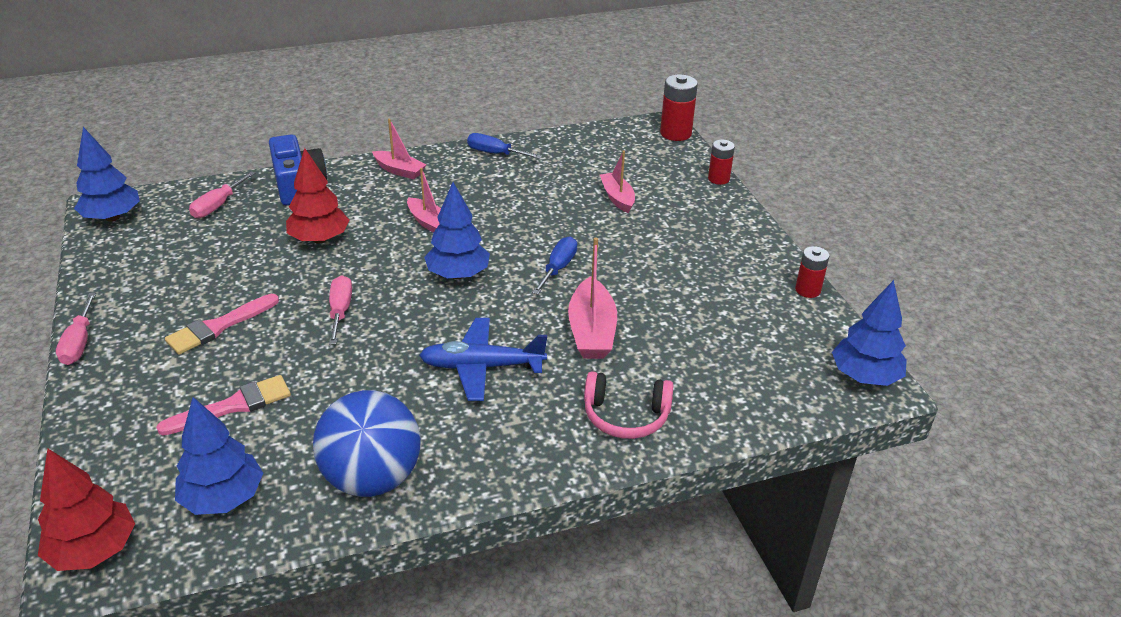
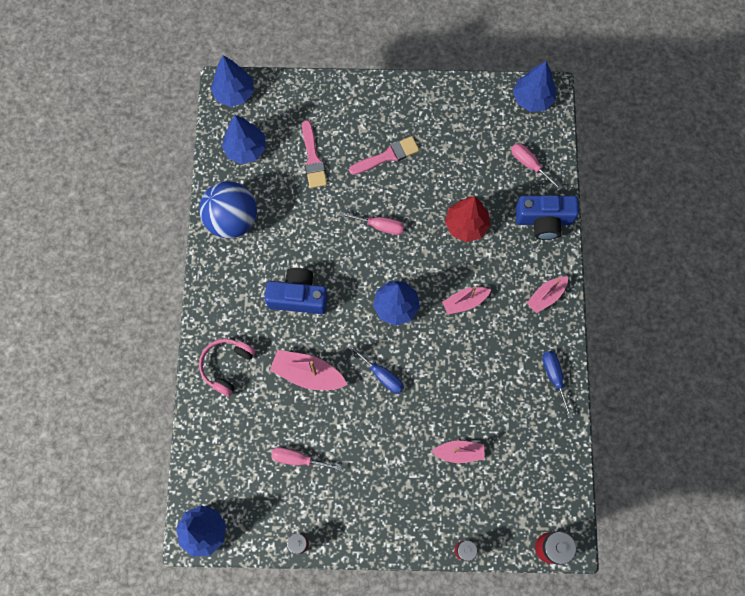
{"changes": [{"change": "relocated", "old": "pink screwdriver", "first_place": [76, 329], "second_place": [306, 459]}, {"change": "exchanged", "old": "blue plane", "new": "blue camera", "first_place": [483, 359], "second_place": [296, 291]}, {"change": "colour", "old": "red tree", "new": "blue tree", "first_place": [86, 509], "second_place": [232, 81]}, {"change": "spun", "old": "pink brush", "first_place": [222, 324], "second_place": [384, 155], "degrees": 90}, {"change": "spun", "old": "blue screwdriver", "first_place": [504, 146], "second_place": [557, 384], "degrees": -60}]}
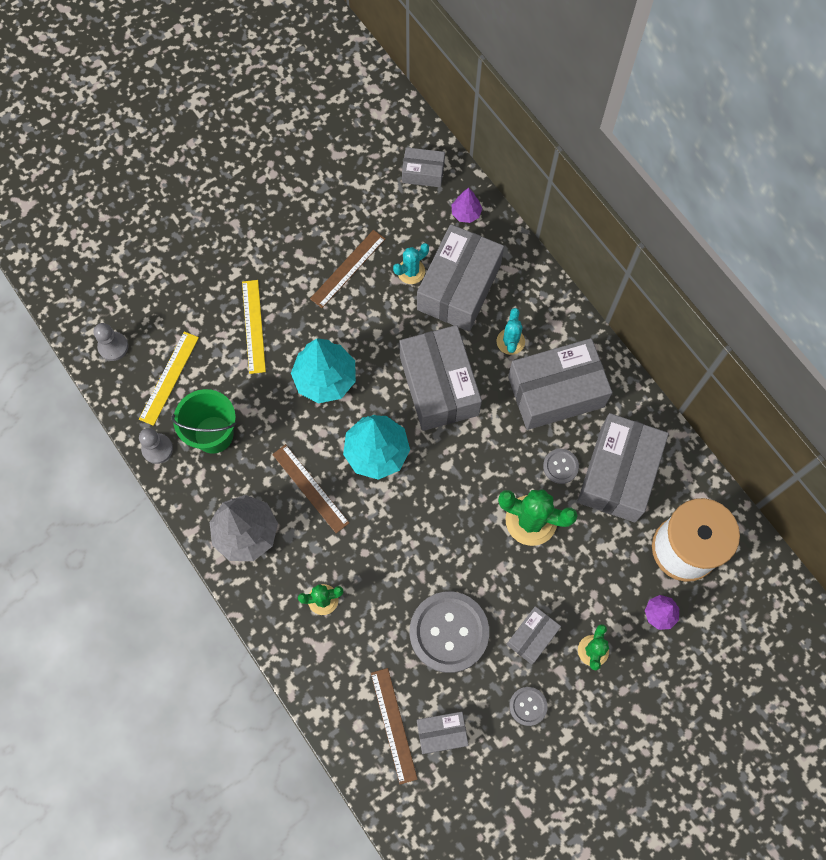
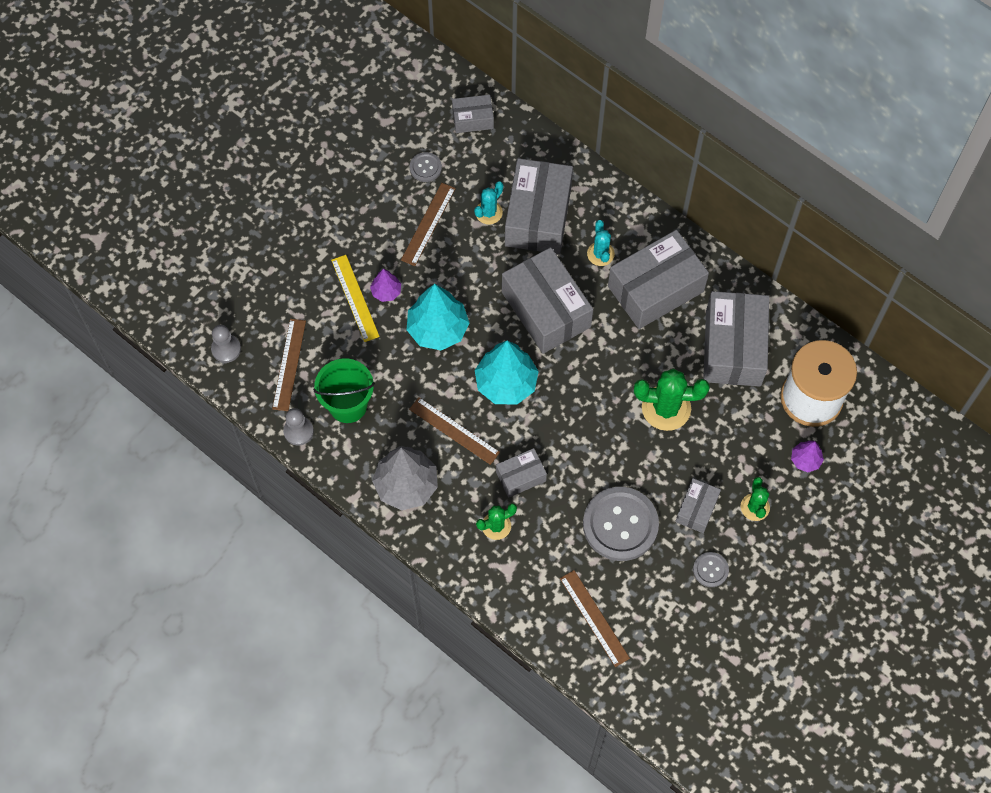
{"changes": [{"change": "relocated", "old": "grey box", "first_place": [442, 733], "second_place": [521, 473]}, {"change": "relocated", "old": "purple tree", "first_place": [467, 205], "second_place": [385, 285]}, {"change": "relocated", "old": "grey button", "first_place": [561, 466], "second_place": [426, 167]}, {"change": "colour", "old": "yellow ruler", "new": "brown ruler", "first_place": [169, 378], "second_place": [289, 365]}]}
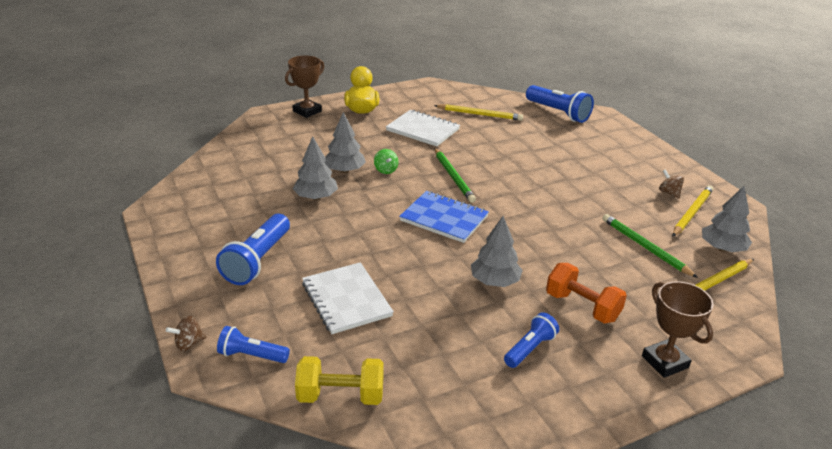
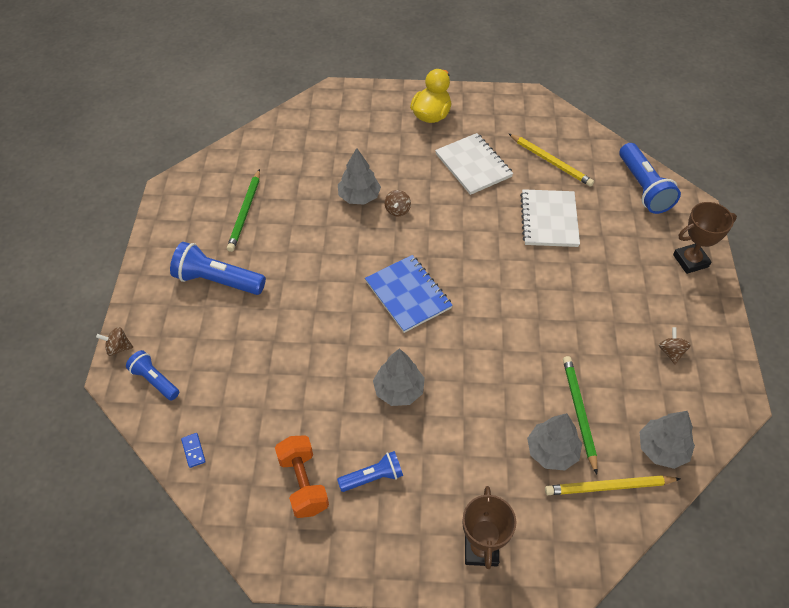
{"changes": [{"change": "missing", "old": "yellow pencil", "first_place": [692, 211]}, {"change": "relocated", "old": "brown trophy", "first_place": [304, 87], "second_place": [705, 238]}, {"change": "relocated", "old": "grey tree", "first_place": [315, 168], "second_place": [554, 442]}, {"change": "relocated", "old": "white notebook", "first_place": [348, 298], "second_place": [550, 218]}, {"change": "relocated", "old": "green pencil", "first_place": [455, 175], "second_place": [243, 210]}, {"change": "relocated", "old": "orange dumbbell", "first_place": [586, 293], "second_place": [302, 476]}, {"change": "exchanged", "old": "yellow dumbbell", "new": "blue domino", "first_place": [339, 380], "second_place": [193, 450]}, {"change": "colour", "old": "green spinning top", "new": "brown spinning top", "first_place": [386, 161], "second_place": [398, 203]}, {"change": "spun", "old": "blue flashlight", "first_place": [253, 249], "second_place": [218, 268], "degrees": 60}]}
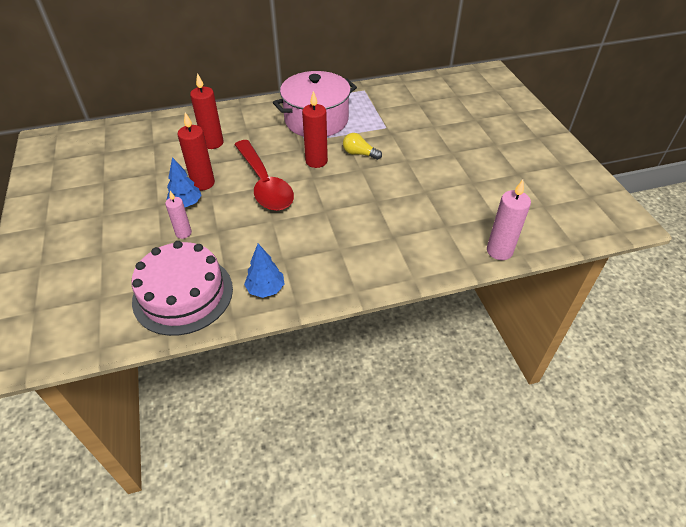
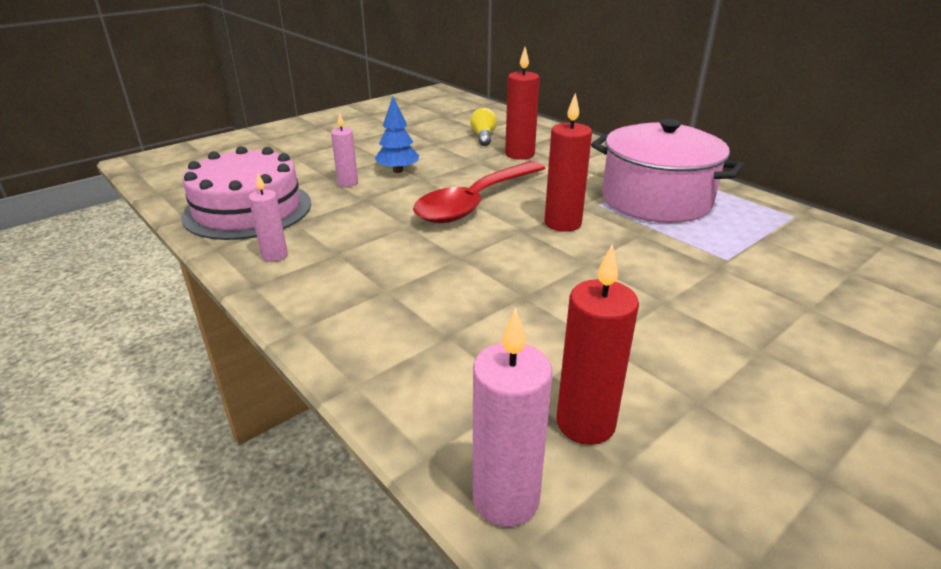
{"changes": [{"change": "relocated", "old": "red candle", "first_place": [196, 151], "second_place": [598, 344]}, {"change": "relocated", "old": "yellow light bulb", "first_place": [362, 146], "second_place": [483, 127]}, {"change": "exchanged", "old": "blue tree", "new": "pink candle", "first_place": [264, 271], "second_place": [268, 218]}]}
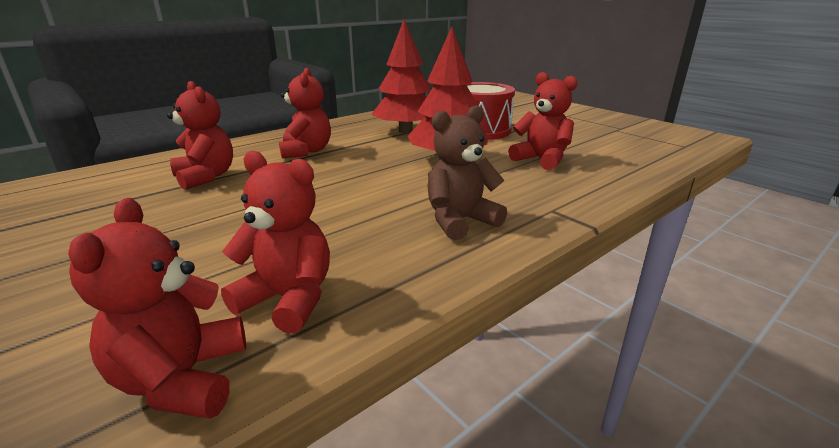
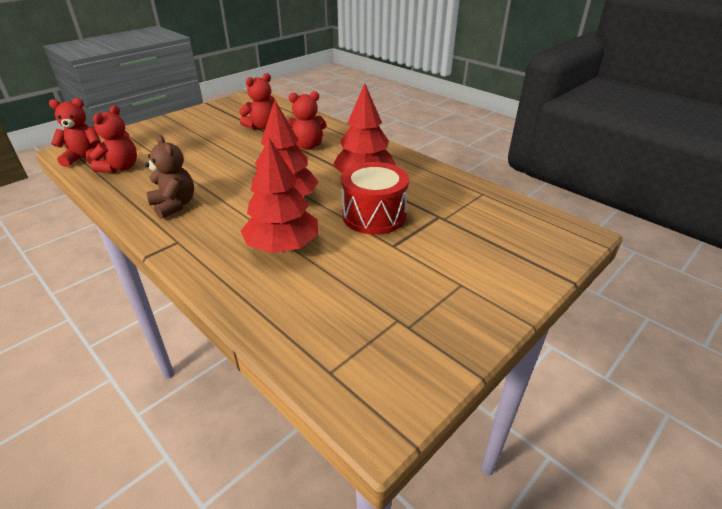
{"changes": [{"change": "exchanged", "old": "red teddy bear", "new": "red tree", "first_place": [543, 121], "second_place": [279, 195]}]}
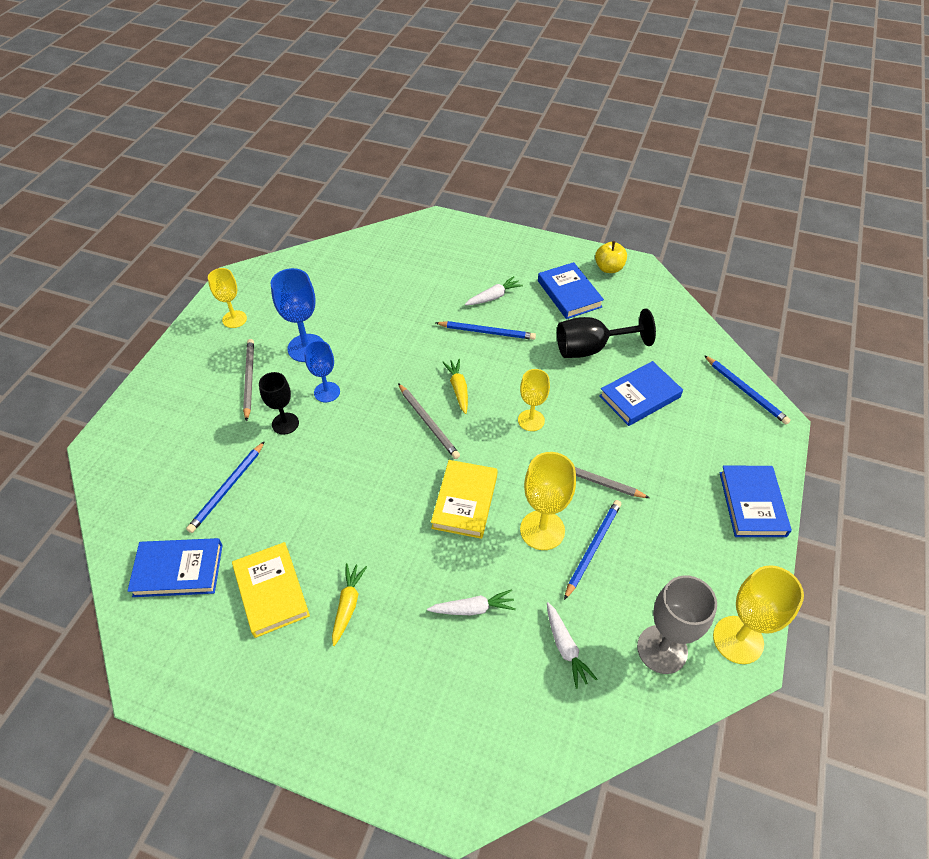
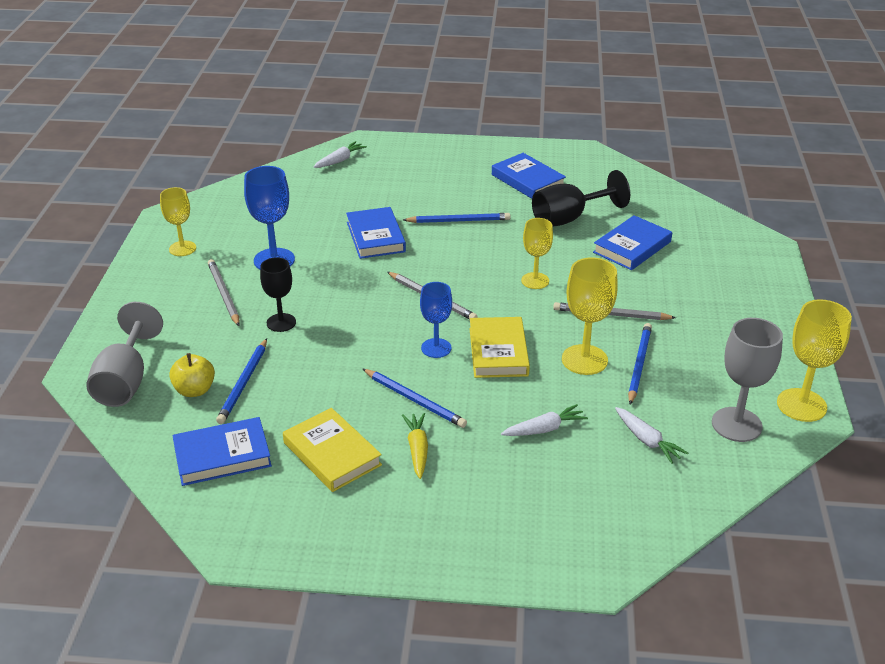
{"changes": [{"change": "missing", "old": "yellow carrot", "first_place": [455, 386]}, {"change": "appeared", "new": "grey goblet", "second_place": [124, 354]}, {"change": "relocated", "old": "blue goblet", "first_place": [322, 371], "second_place": [436, 320]}, {"change": "relocated", "old": "white carrot", "first_place": [494, 290], "second_place": [340, 154]}, {"change": "relocated", "old": "yellow apple", "first_place": [611, 257], "second_place": [192, 375]}, {"change": "relocated", "old": "blue pencil", "first_place": [747, 390], "second_place": [415, 398]}, {"change": "relocated", "old": "blue book", "first_place": [756, 501], "second_place": [376, 233]}]}
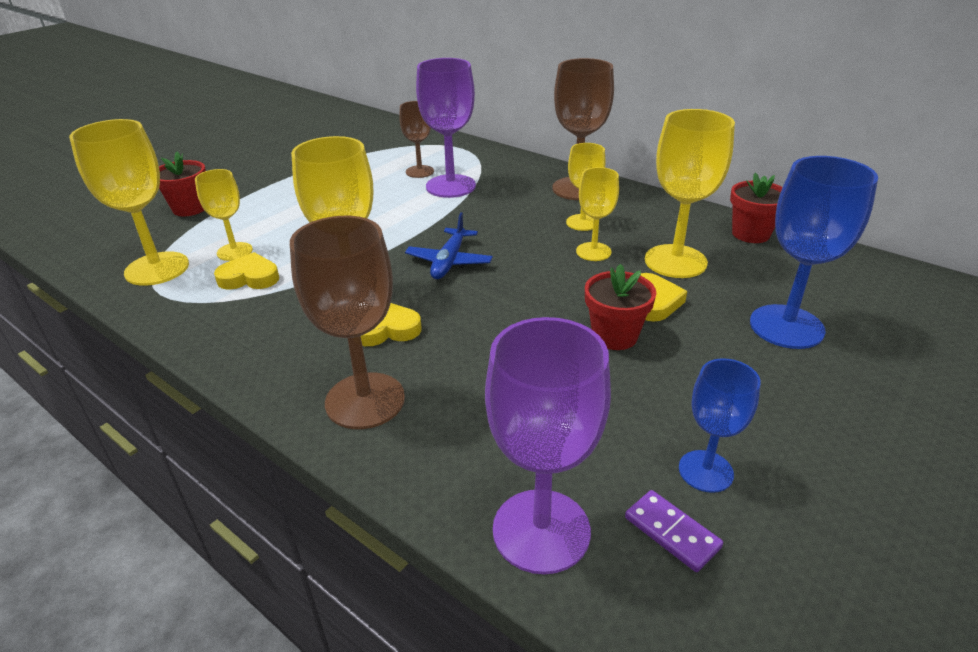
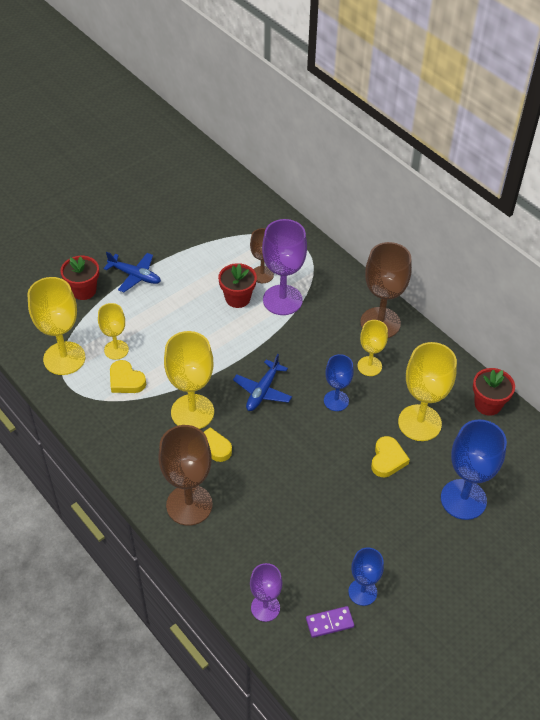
{"changes": [{"change": "missing", "old": "yellow goblet", "first_place": [597, 214]}, {"change": "appeared", "new": "blue plane", "second_place": [132, 272]}, {"change": "appeared", "new": "blue goblet", "second_place": [339, 382]}, {"change": "relocated", "old": "red flower pot", "first_place": [620, 307], "second_place": [237, 285]}, {"change": "spun", "old": "yellow heart", "first_place": [246, 271], "second_place": [128, 376], "degrees": -150}, {"change": "spun", "old": "purple domino", "first_place": [674, 531], "second_place": [330, 622], "degrees": -75}, {"change": "size", "old": "purple goblet", "first_place": [548, 445], "second_place": [266, 592], "factor": 0.59}]}
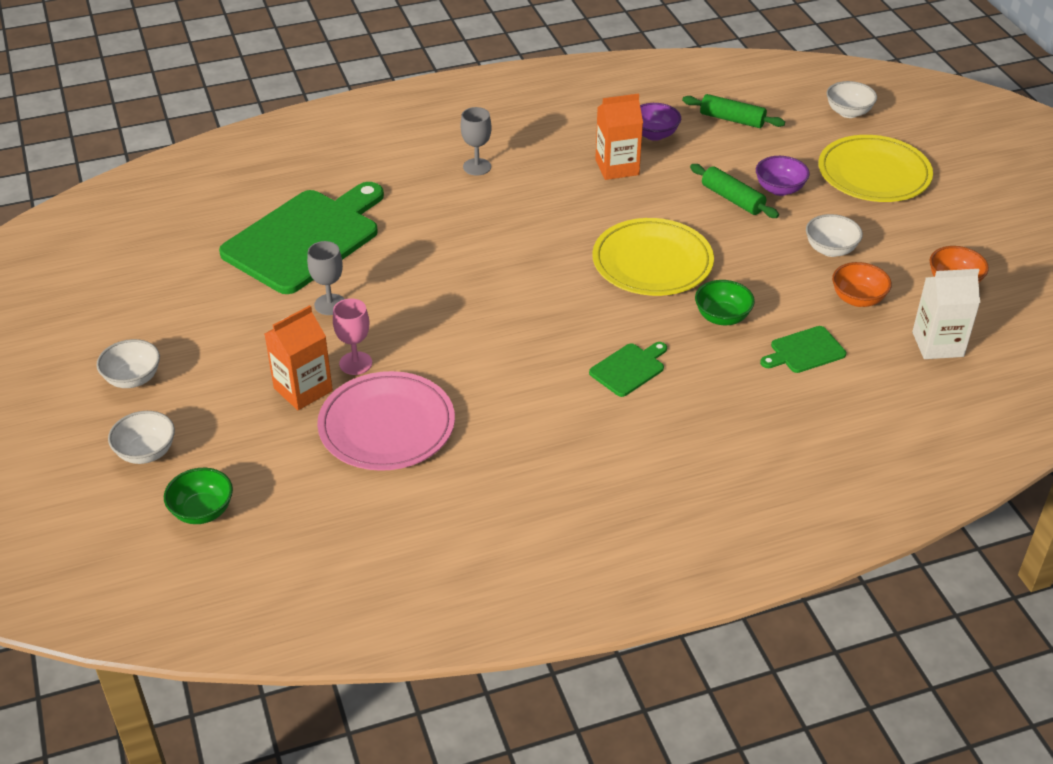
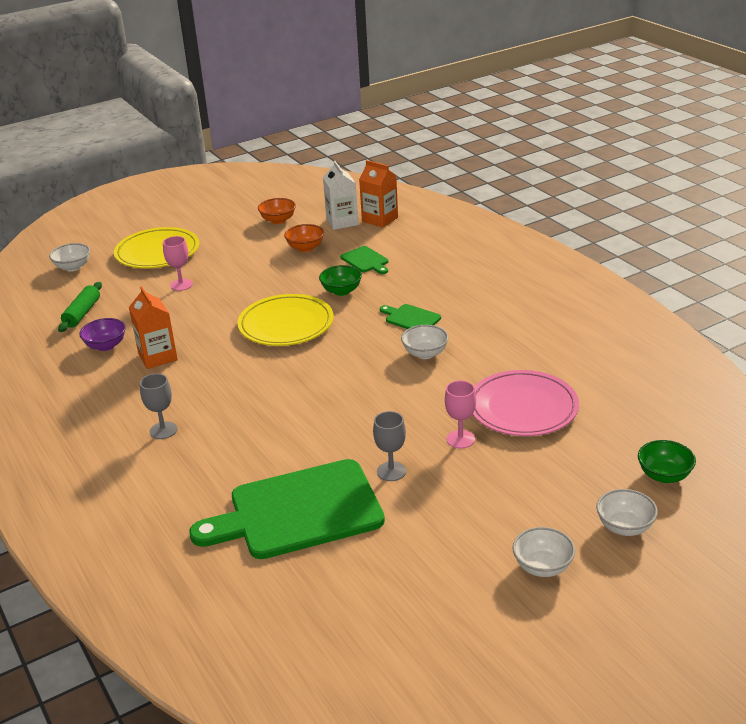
{"changes": [{"change": "missing", "old": "green rolling pin", "first_place": [734, 191]}, {"change": "relocated", "old": "orange carton", "first_place": [299, 357], "second_place": [378, 194]}, {"change": "relocated", "old": "white bowl", "first_place": [834, 235], "second_place": [425, 342]}, {"change": "exchanged", "old": "purple bowl", "new": "pink goblet", "first_place": [783, 176], "second_place": [178, 263]}, {"change": "spun", "old": "green cutting board", "first_place": [301, 238], "second_place": [287, 509], "degrees": -45}]}
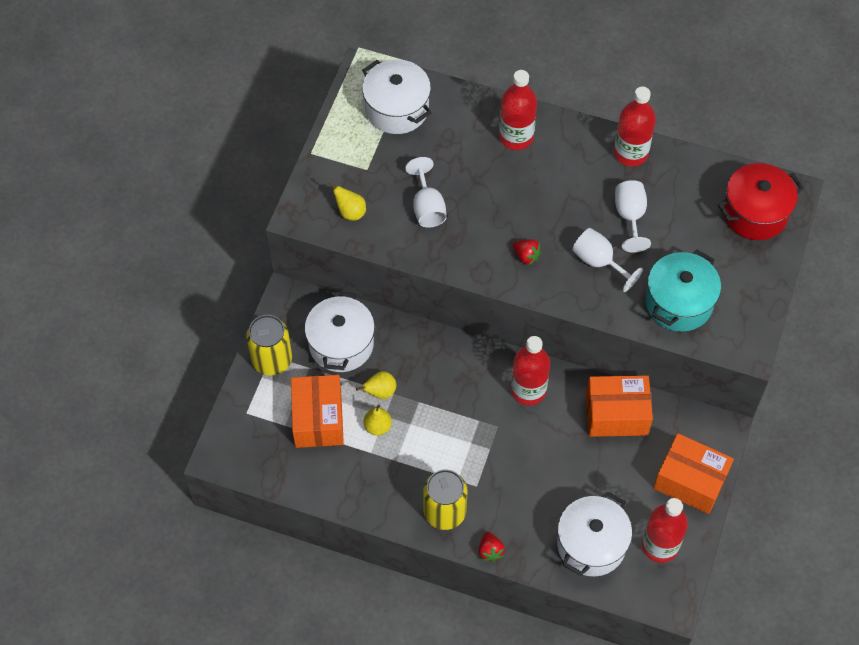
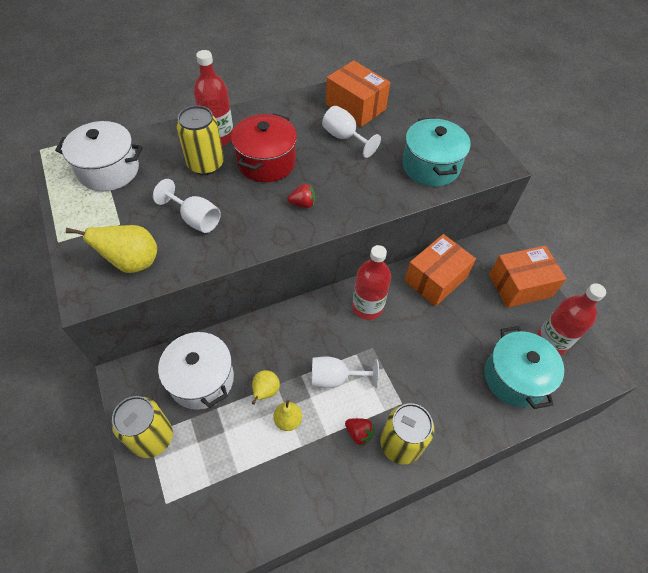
{"changes": [{"change": "missing", "old": "red bottle", "first_place": [635, 127]}, {"change": "appeared", "new": "yellow can", "second_place": [200, 140]}, {"change": "relocated", "old": "orange box", "first_place": [317, 411], "second_place": [358, 93]}, {"change": "relocated", "old": "red strawberry", "first_place": [492, 547], "second_place": [360, 432]}, {"change": "relocated", "old": "white goblet", "first_place": [607, 260], "second_place": [345, 372]}, {"change": "relocated", "old": "red pot", "first_place": [761, 201], "second_place": [264, 147]}, {"change": "colour", "old": "white pot", "new": "turquoise pot", "first_place": [594, 533], "second_place": [524, 367]}, {"change": "size", "old": "yellow pear", "first_place": [347, 201], "second_place": [111, 249], "factor": 1.64}]}
